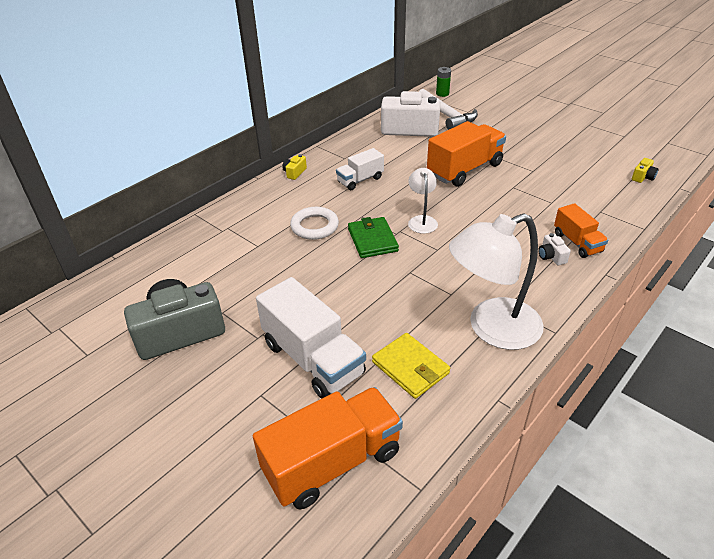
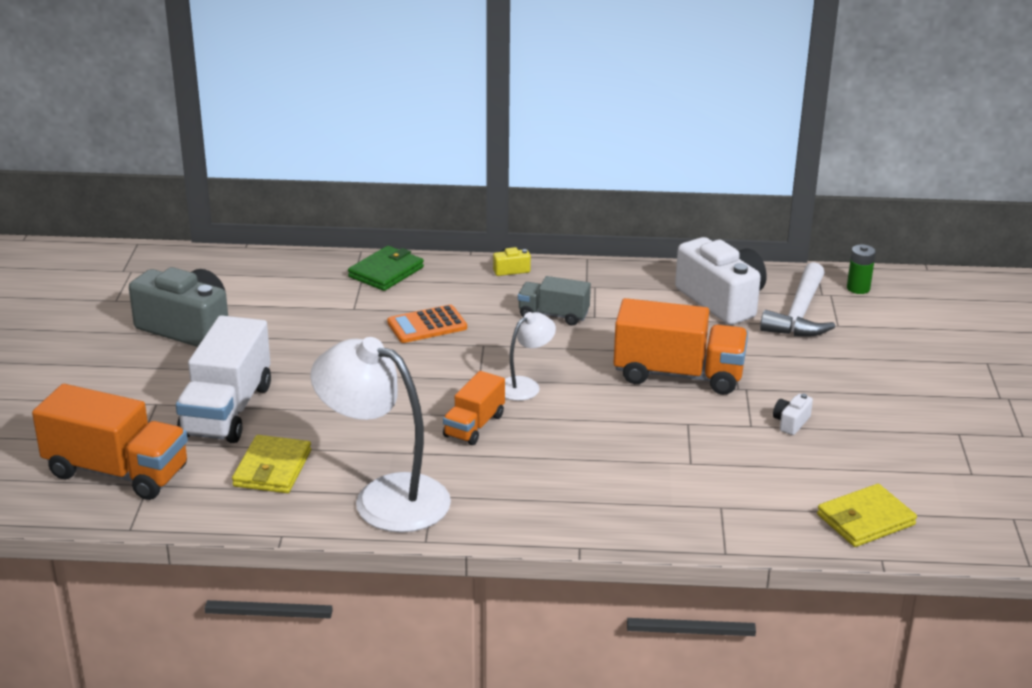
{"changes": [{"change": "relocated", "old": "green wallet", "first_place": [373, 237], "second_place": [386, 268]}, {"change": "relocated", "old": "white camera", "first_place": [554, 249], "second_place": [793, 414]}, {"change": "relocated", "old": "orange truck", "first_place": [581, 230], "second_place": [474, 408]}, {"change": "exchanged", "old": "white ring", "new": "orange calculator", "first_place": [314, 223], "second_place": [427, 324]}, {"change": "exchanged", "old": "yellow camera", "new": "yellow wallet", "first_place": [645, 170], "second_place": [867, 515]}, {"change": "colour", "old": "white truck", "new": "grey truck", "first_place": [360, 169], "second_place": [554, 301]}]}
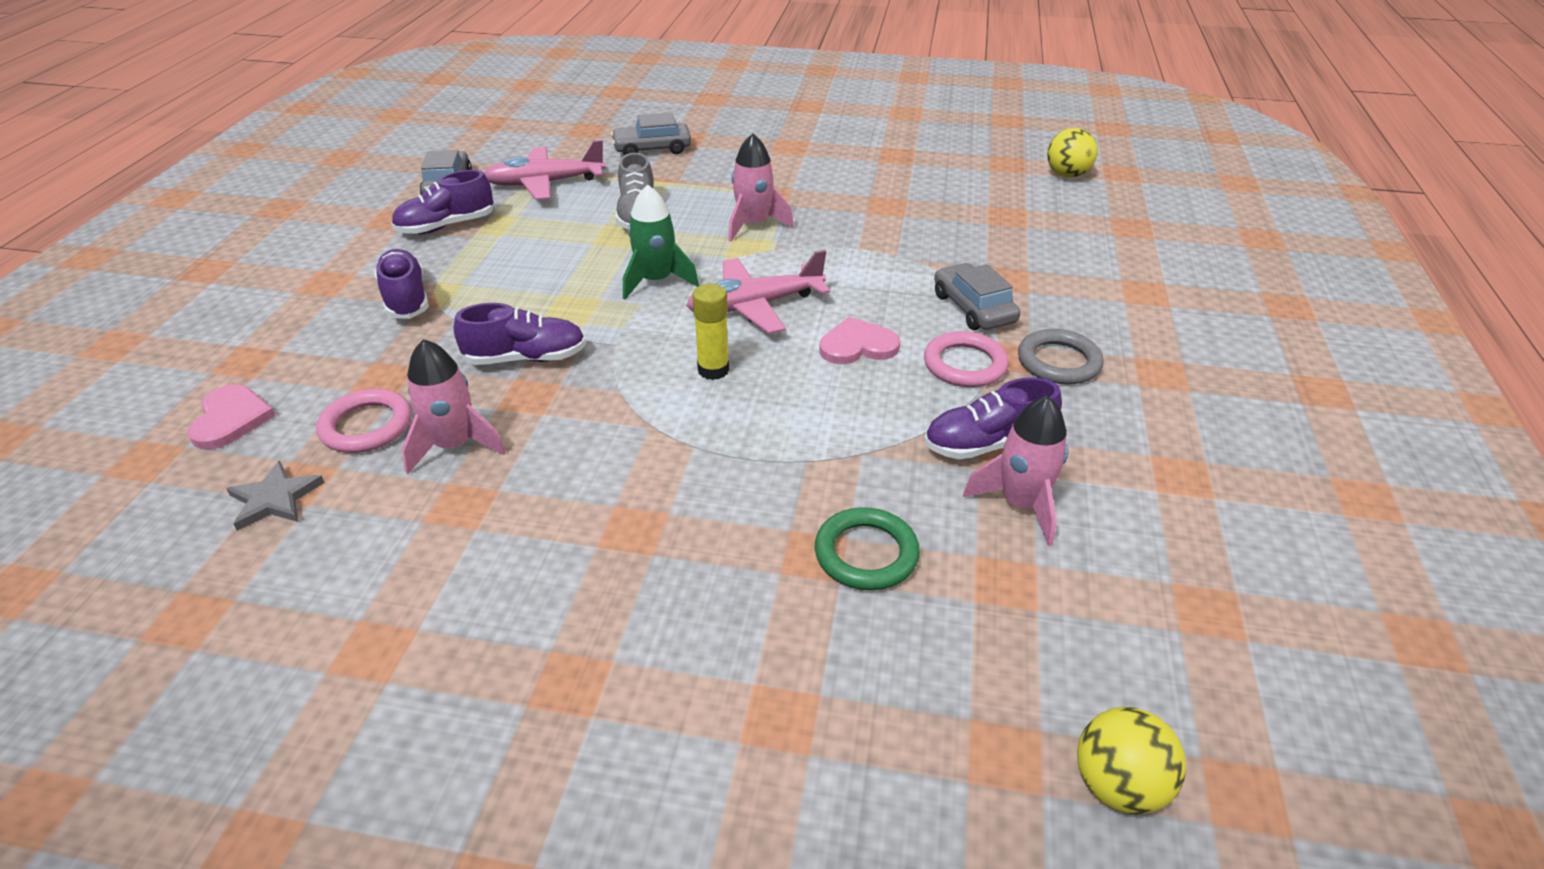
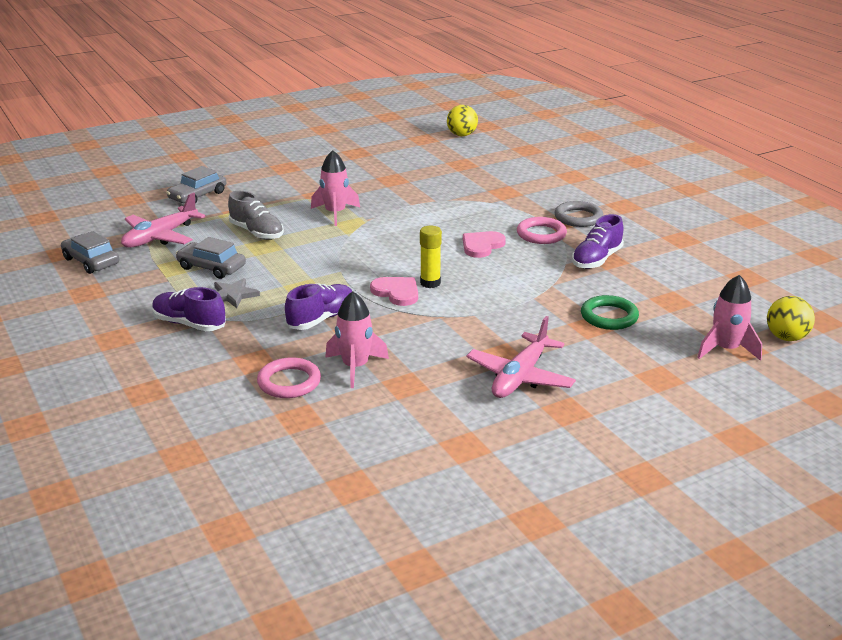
{"changes": [{"change": "missing", "old": "purple shoe", "first_place": [442, 202]}, {"change": "missing", "old": "green rocket", "first_place": [661, 242]}, {"change": "relocated", "old": "pink heart", "first_place": [231, 416], "second_place": [394, 291]}, {"change": "relocated", "old": "grey star", "first_place": [275, 496], "second_place": [237, 293]}, {"change": "relocated", "old": "pink plane", "first_place": [758, 292], "second_place": [521, 357]}, {"change": "relocated", "old": "grey car", "first_place": [977, 296], "second_place": [211, 258]}, {"change": "relocated", "old": "pink rocket", "first_place": [1016, 471], "second_place": [729, 318]}]}
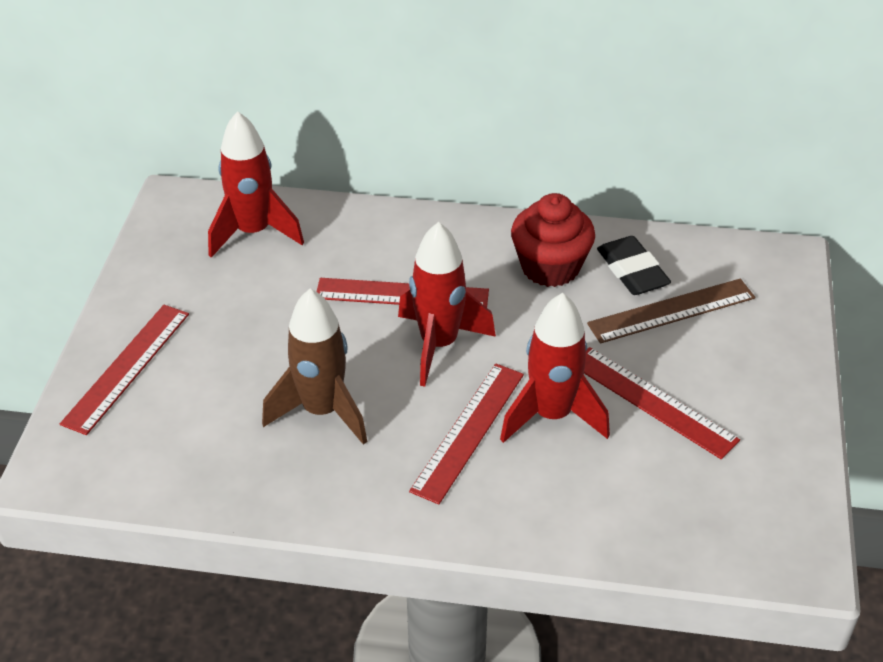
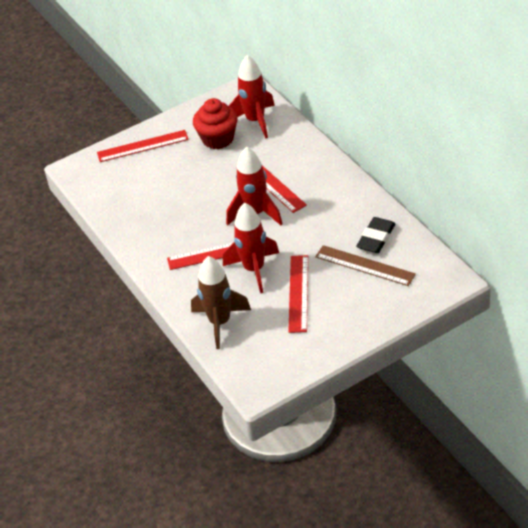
{"changes": [{"change": "relocated", "old": "brown rocket", "first_place": [314, 367], "second_place": [221, 302]}, {"change": "relocated", "old": "red cupcake", "first_place": [553, 240], "second_place": [215, 123]}]}
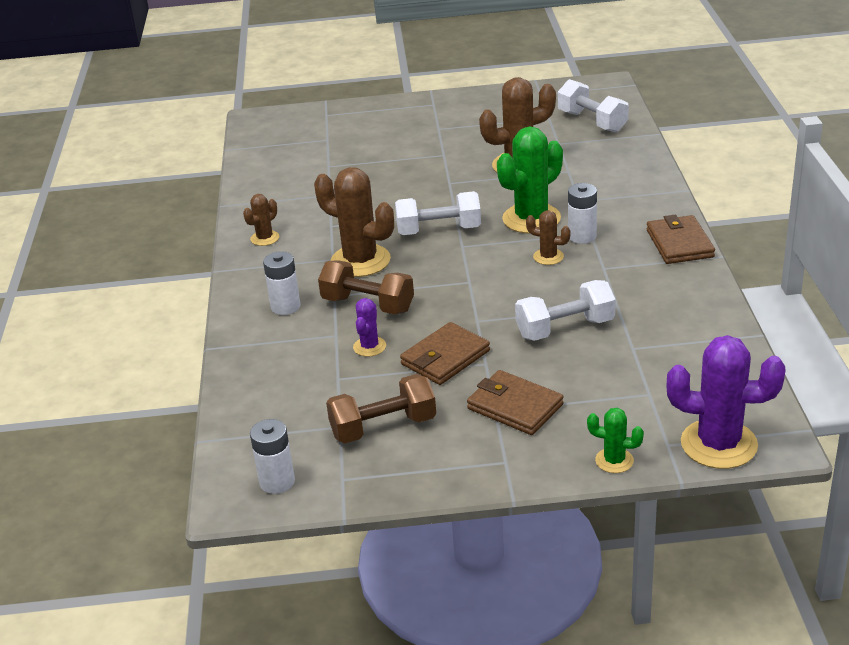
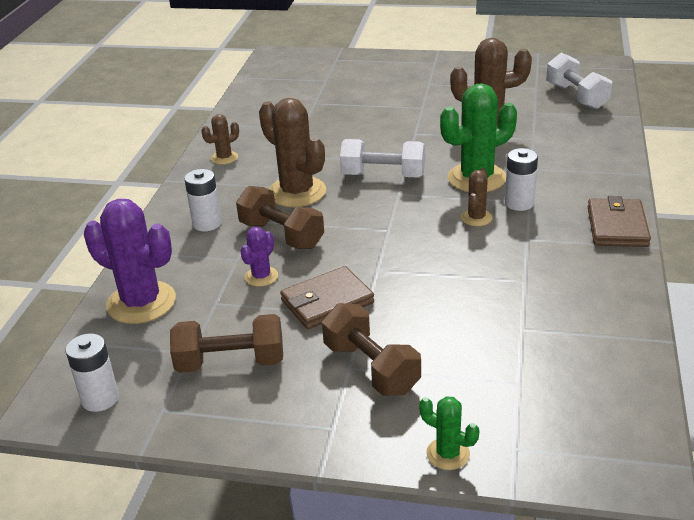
{"changes": [{"change": "missing", "old": "white dumbbell", "first_place": [565, 310]}, {"change": "relocated", "old": "purple cactus", "first_place": [725, 402], "second_place": [130, 261]}, {"change": "exchanged", "old": "brown wallet", "new": "brown dumbbell", "first_place": [515, 402], "second_place": [371, 349]}, {"change": "spun", "old": "brown cactus", "first_place": [548, 237], "second_place": [477, 197], "degrees": 75}]}
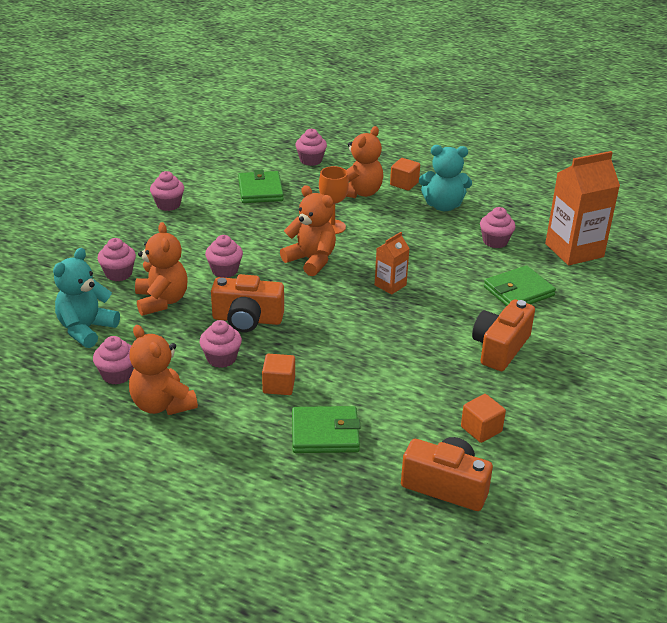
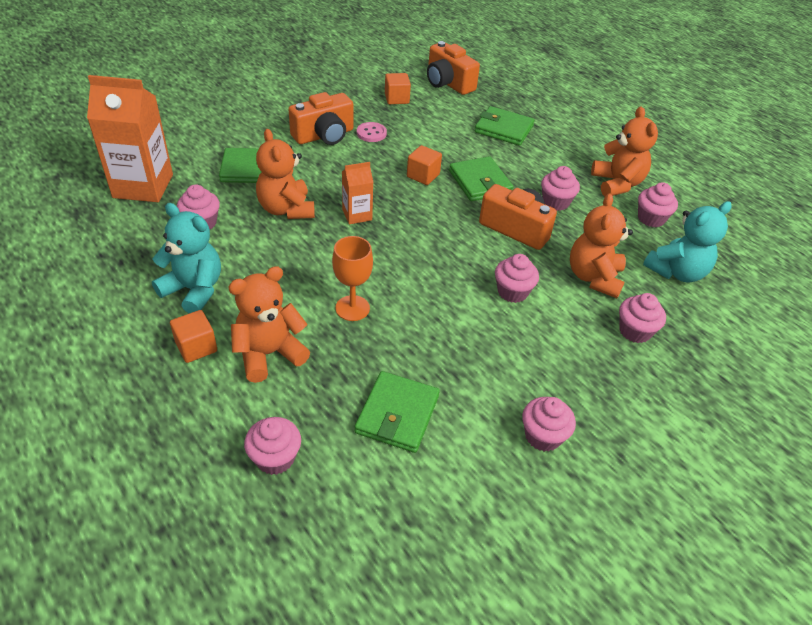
{"changes": [{"change": "appeared", "new": "pink button", "second_place": [372, 132]}, {"change": "appeared", "new": "green wallet", "second_place": [481, 178]}, {"change": "relocated", "old": "orange cube", "first_place": [278, 374], "second_place": [424, 165]}, {"change": "relocated", "old": "orange teddy bear", "first_place": [308, 230], "second_place": [285, 174]}]}
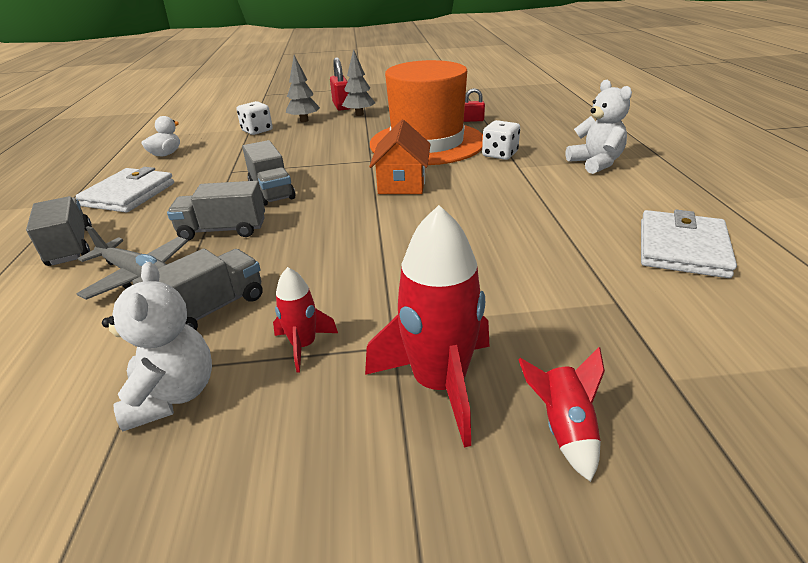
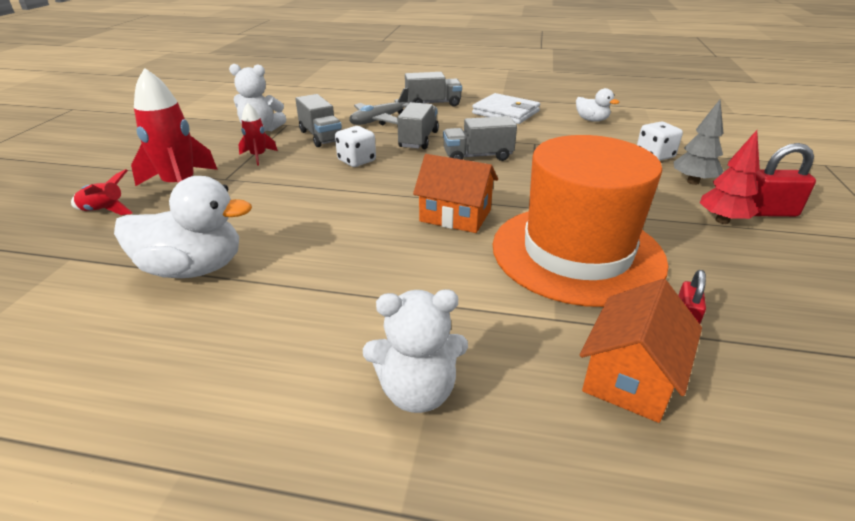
{"changes": [{"change": "missing", "old": "white wallet", "first_place": [689, 244]}, {"change": "appeared", "new": "white duck", "second_place": [183, 227]}, {"change": "appeared", "new": "orange house", "second_place": [641, 351]}, {"change": "relocated", "old": "white dice", "first_place": [501, 140], "second_place": [355, 146]}, {"change": "colour", "old": "grey tree", "new": "red tree", "first_place": [358, 82], "second_place": [730, 177]}]}
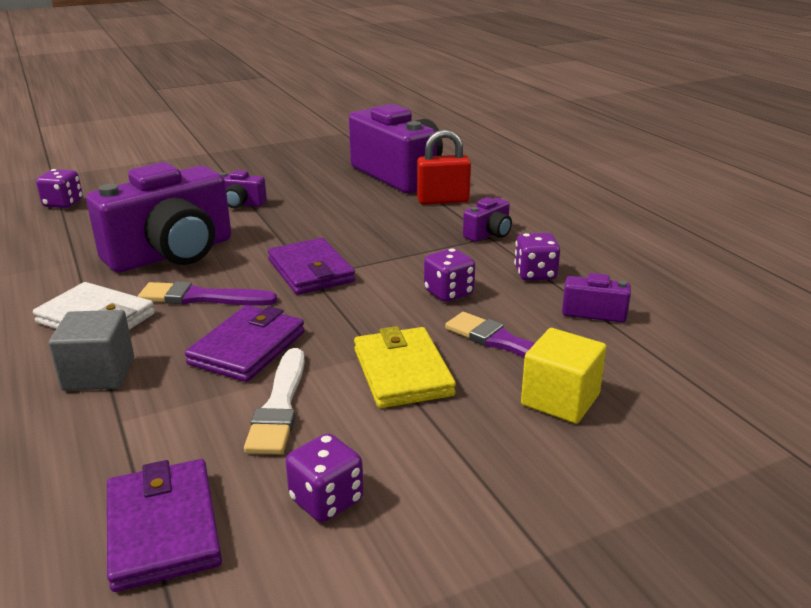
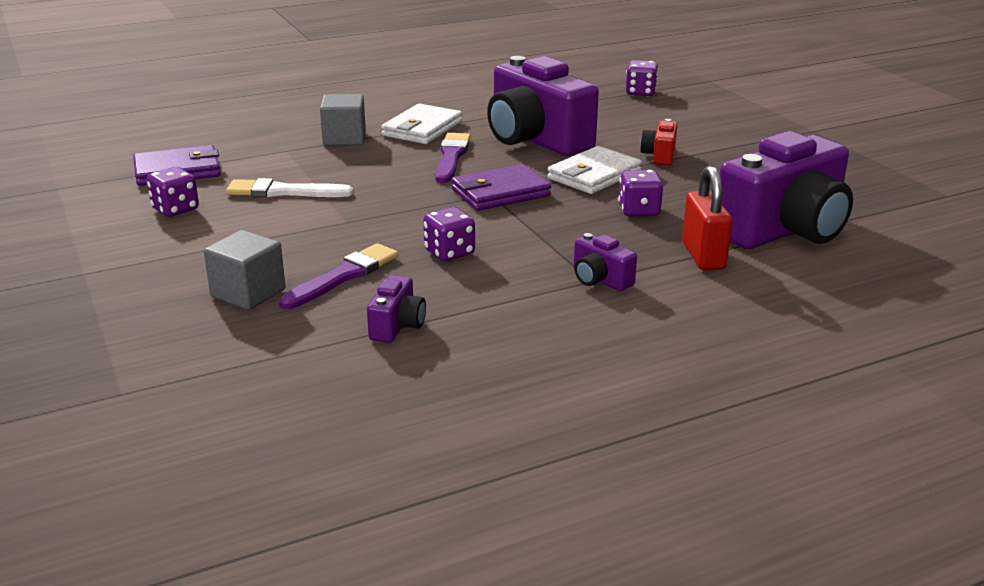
{"changes": [{"change": "missing", "old": "purple wallet", "first_place": [245, 343]}, {"change": "missing", "old": "yellow wallet", "first_place": [405, 367]}, {"change": "appeared", "new": "white wallet", "second_place": [594, 170]}, {"change": "relocated", "old": "purple dice", "first_place": [537, 257], "second_place": [640, 193]}, {"change": "colour", "old": "purple camera", "new": "red camera", "first_place": [243, 189], "second_place": [658, 142]}, {"change": "colour", "old": "yellow cube", "new": "grey cube", "first_place": [563, 376], "second_place": [244, 270]}]}
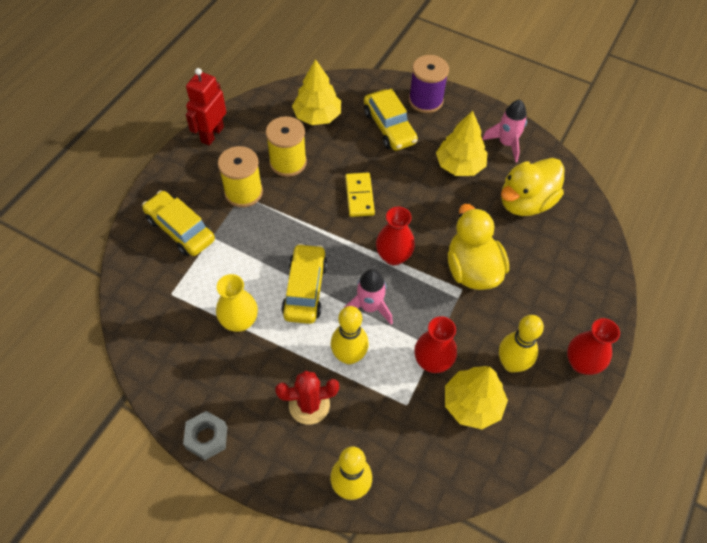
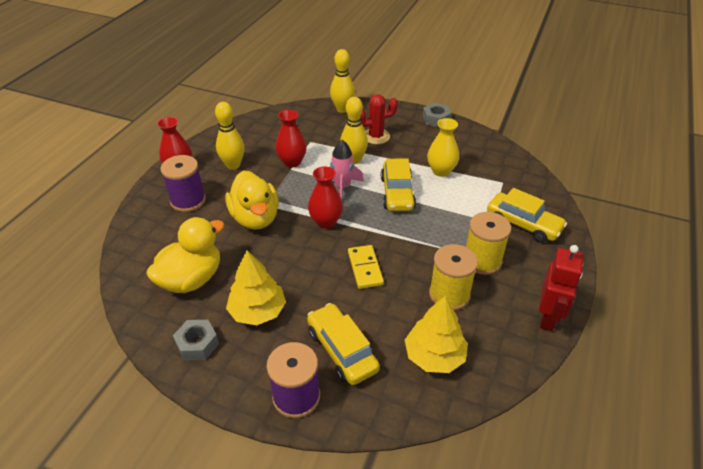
{"changes": [{"change": "missing", "old": "yellow tree", "first_place": [476, 397]}, {"change": "appeared", "new": "purple spool", "second_place": [183, 183]}, {"change": "exchanged", "old": "pink rocket", "new": "grey nut", "first_place": [504, 131], "second_place": [196, 340]}]}
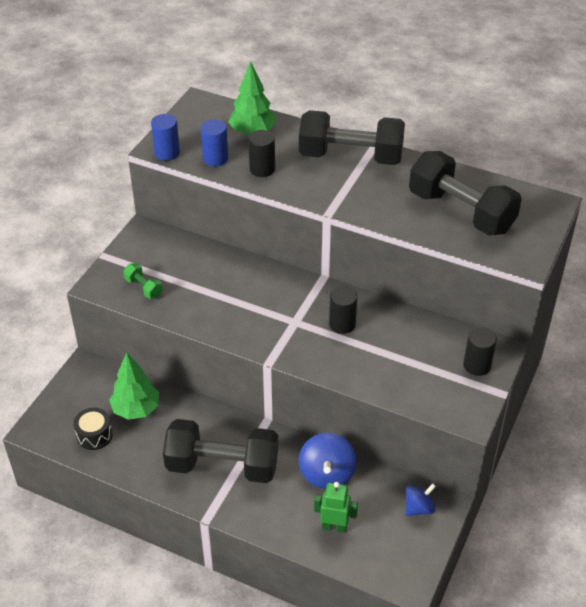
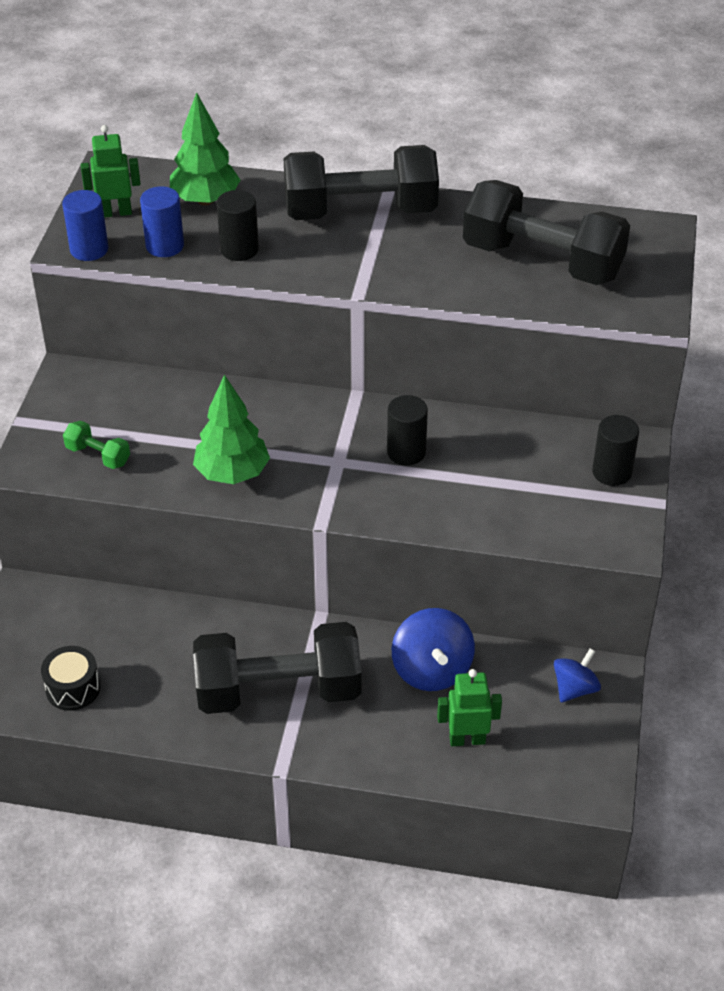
{"changes": [{"change": "appeared", "new": "green robot", "second_place": [111, 171]}, {"change": "relocated", "old": "green tree", "first_place": [134, 386], "second_place": [231, 429]}]}
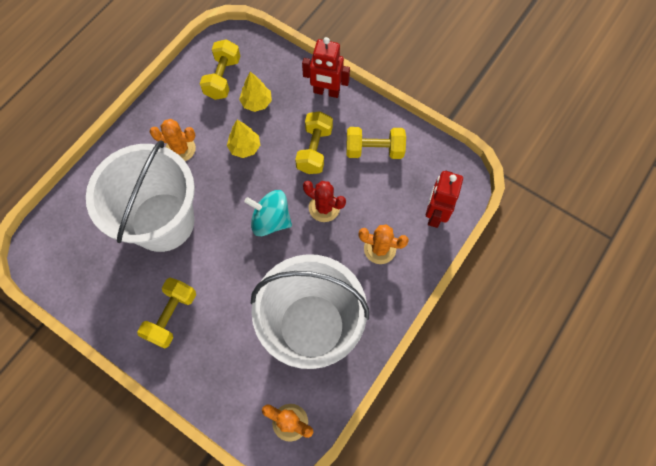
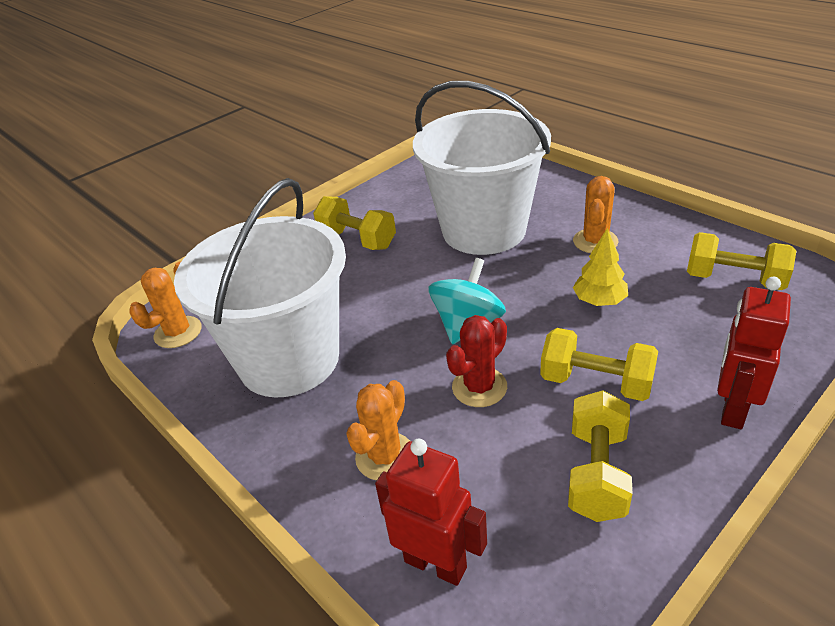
{"changes": [{"change": "missing", "old": "yellow tree", "first_place": [255, 91]}]}
